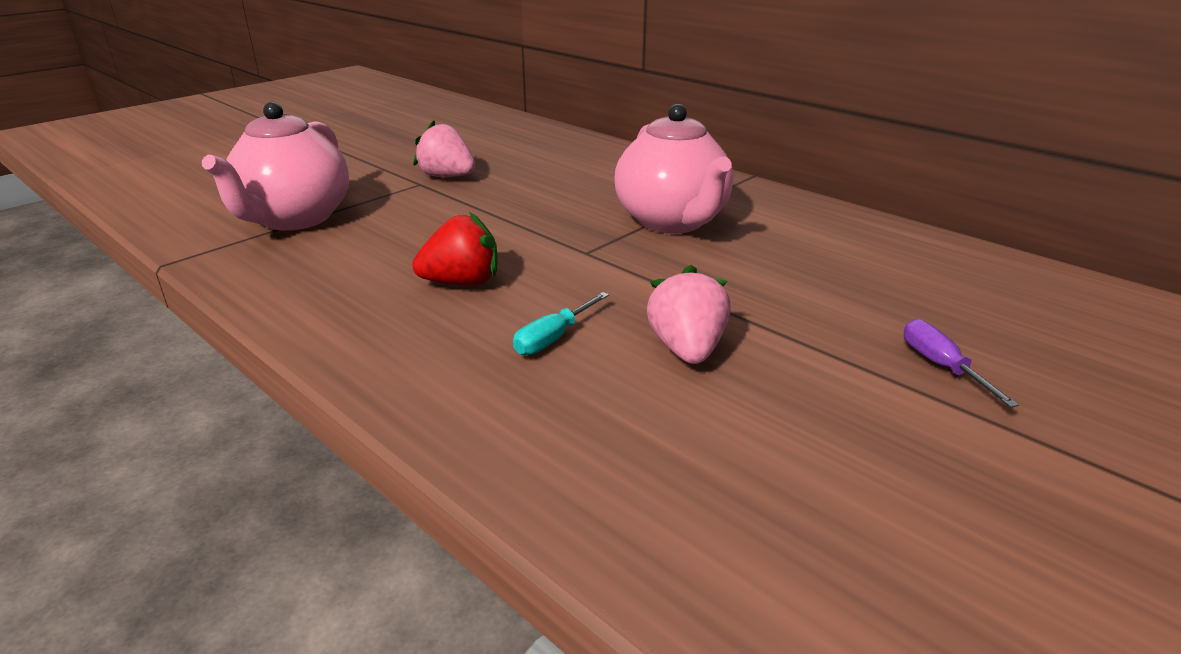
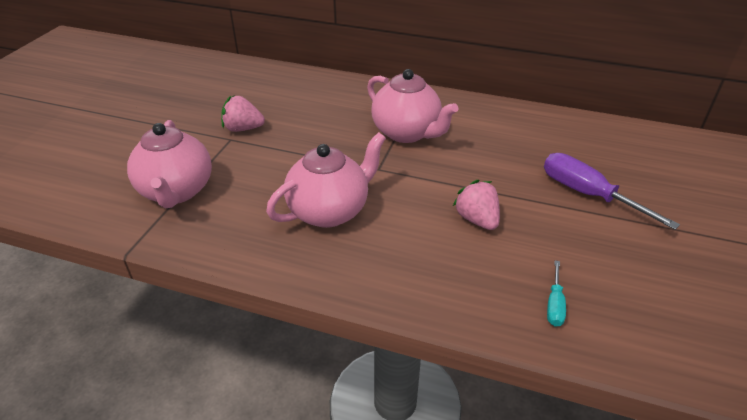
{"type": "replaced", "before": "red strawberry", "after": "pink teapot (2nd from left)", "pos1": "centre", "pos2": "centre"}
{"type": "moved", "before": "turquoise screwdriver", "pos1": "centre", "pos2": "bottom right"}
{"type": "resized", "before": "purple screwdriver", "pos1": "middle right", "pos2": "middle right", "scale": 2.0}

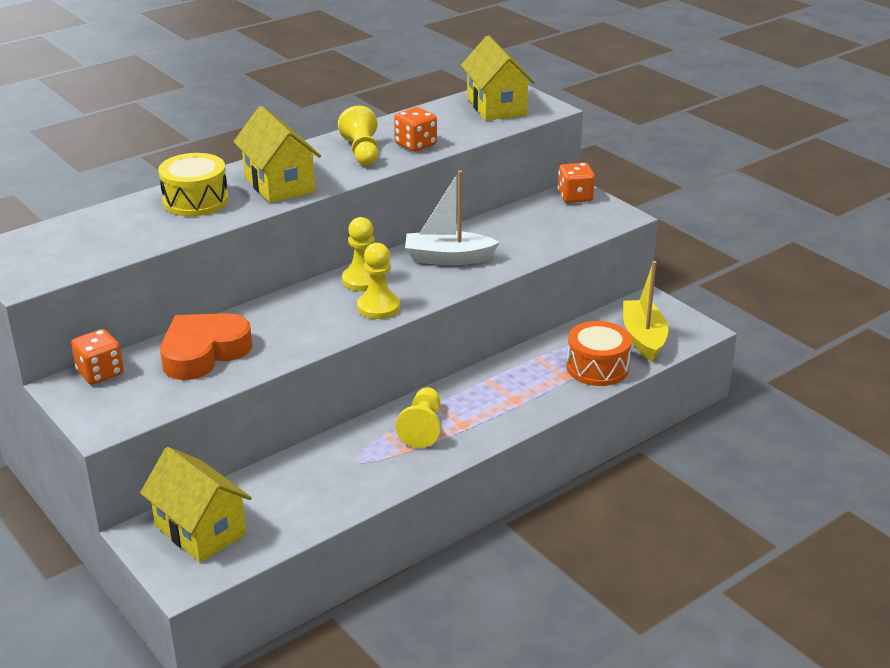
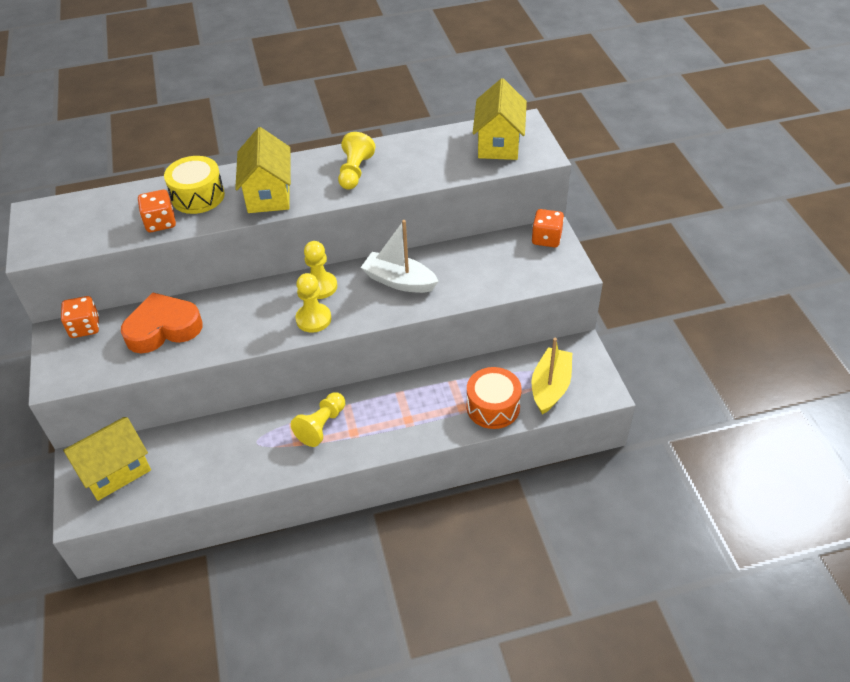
{"type": "moved", "before": "orange dice (2nd from left)", "pos1": "top centre", "pos2": "top left"}
{"type": "turned", "before": "yellow house (1st from left)", "pos1": "bottom left", "pos2": "bottom left", "turn": 75}

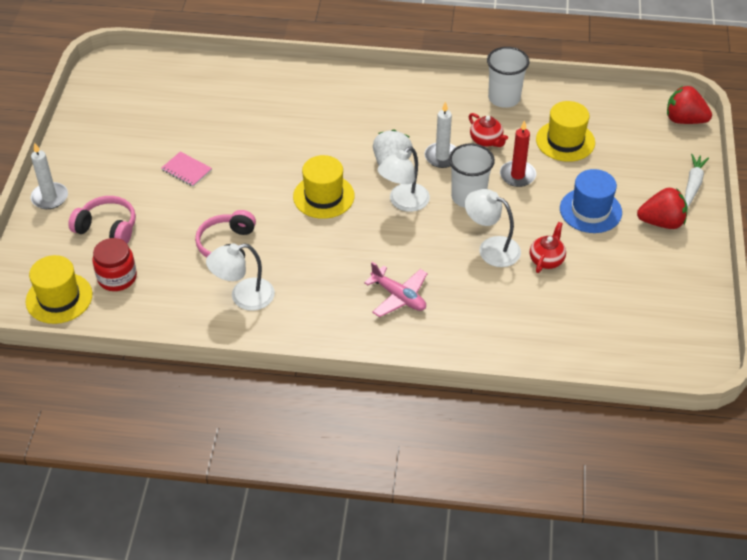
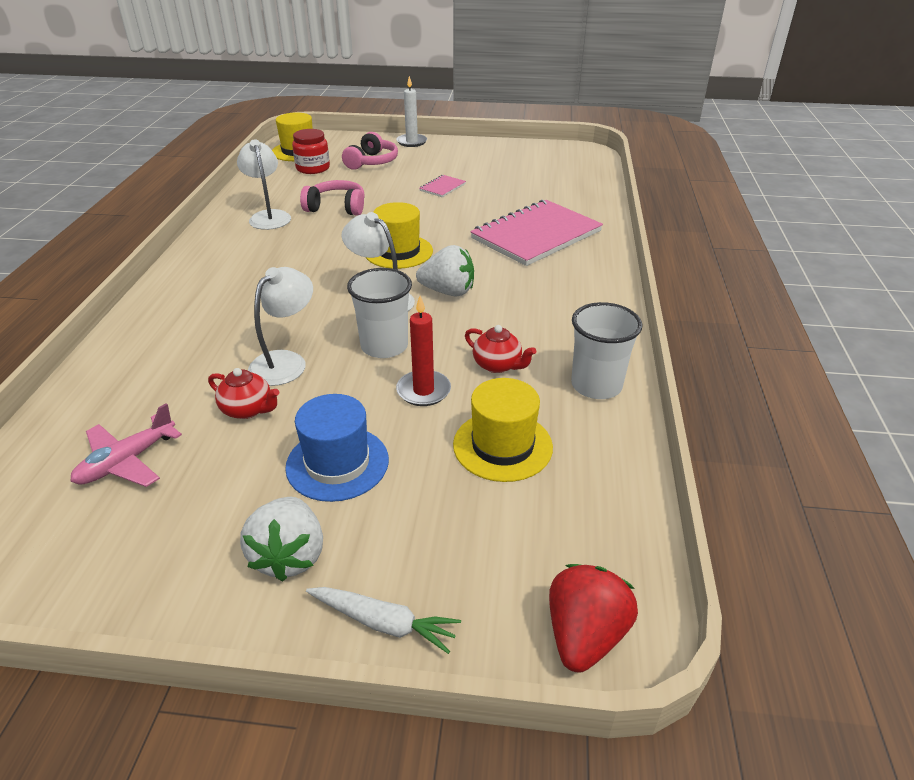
{"type": "removed", "before": "white candle (2nd from left)", "pos1": "top centre"}
{"type": "turned", "before": "red teapot (1st from left in the first image)", "pos1": "top centre", "pos2": "centre", "turn": -105}
{"type": "recoloured", "before": "red strawberry (1st from left)", "after": "white strawberry (1st from left)", "pos1": "middle right", "pos2": "bottom left"}
{"type": "moved", "before": "pink plane", "pos1": "centre", "pos2": "middle left"}
{"type": "added", "after": "pink notebook (2nd from left)", "pos2": "top centre"}

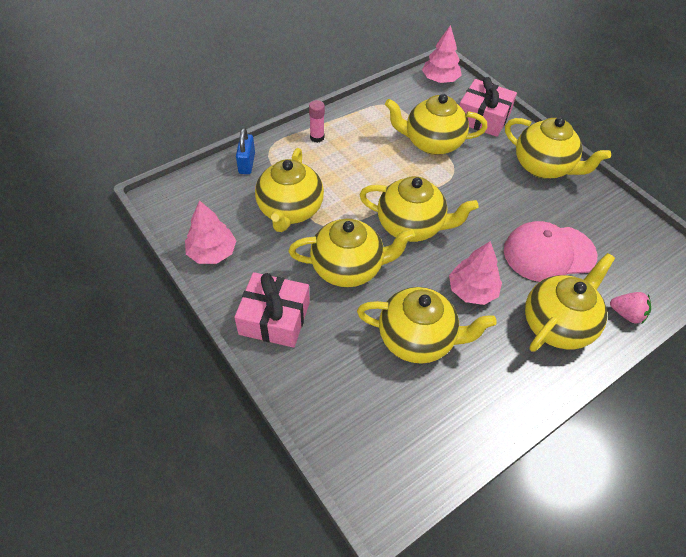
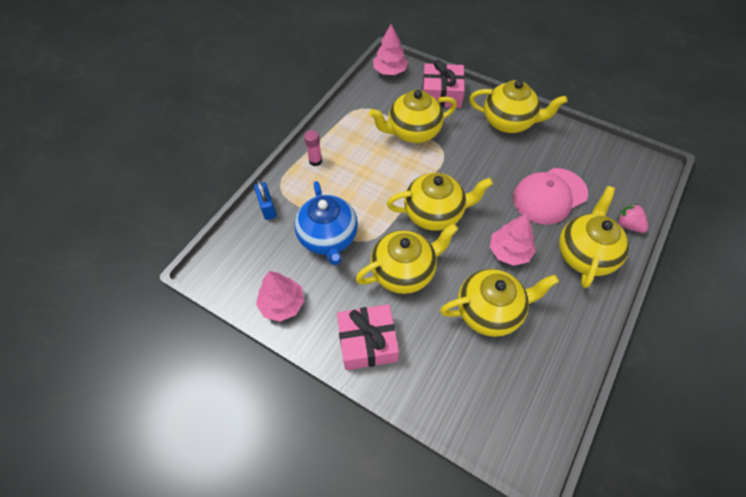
{"type": "recoloured", "before": "yellow teapot (1st from left)", "after": "blue teapot", "pos1": "centre", "pos2": "centre"}
{"type": "turned", "before": "pink strawberry", "pos1": "middle right", "pos2": "middle right", "turn": -135}

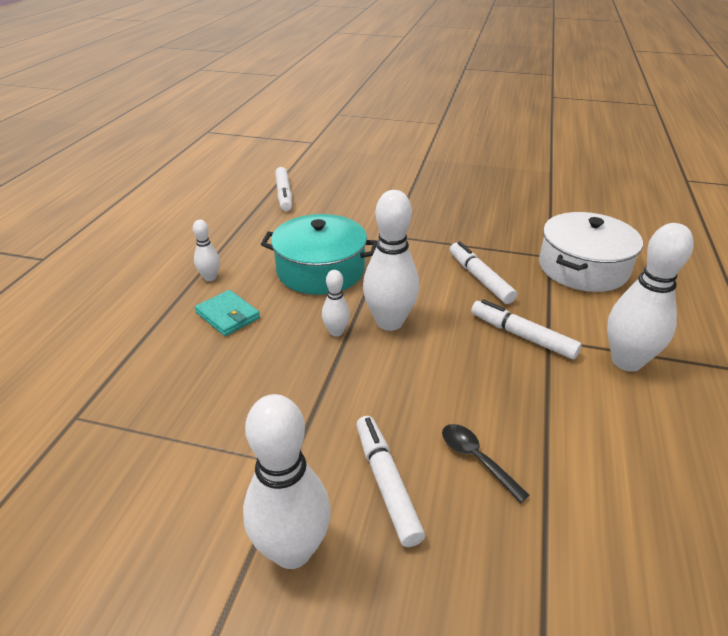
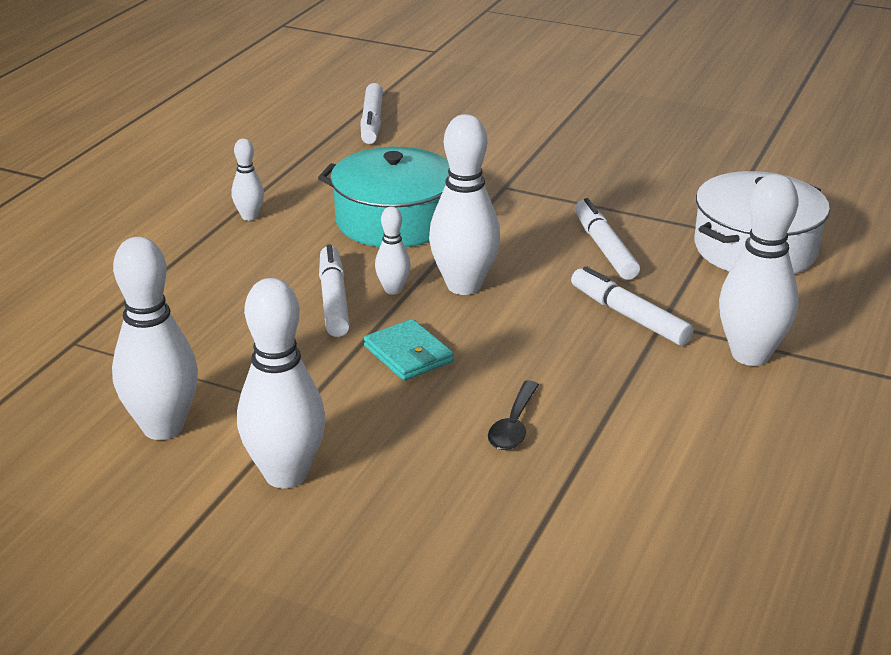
{"type": "moved", "before": "turquoise wallet", "pos1": "middle left", "pos2": "centre"}
{"type": "moved", "before": "white marker (2nd from left in the first image)", "after": "white marker (1st from left)", "pos1": "bottom centre", "pos2": "centre"}
{"type": "turned", "before": "black spoon", "pos1": "bottom right", "pos2": "centre", "turn": -135}
{"type": "added", "after": "white bowling pin (1st from left)", "pos2": "middle left"}

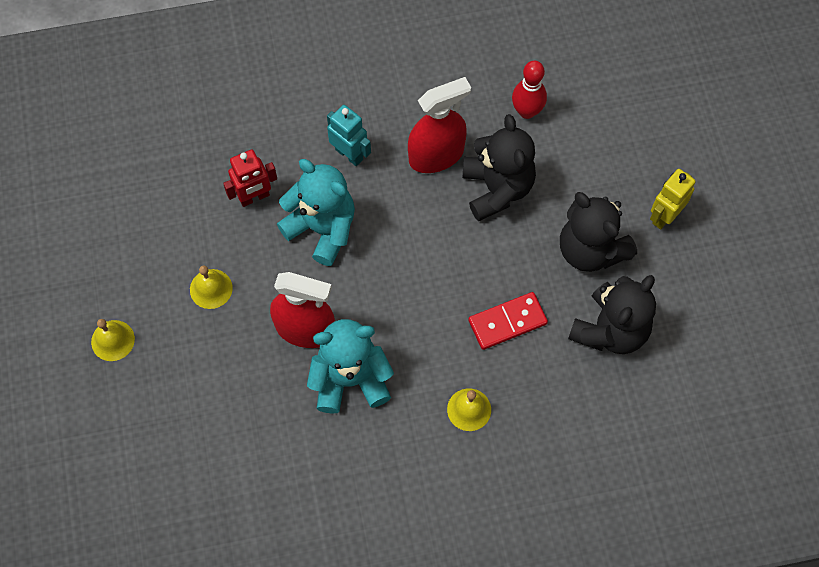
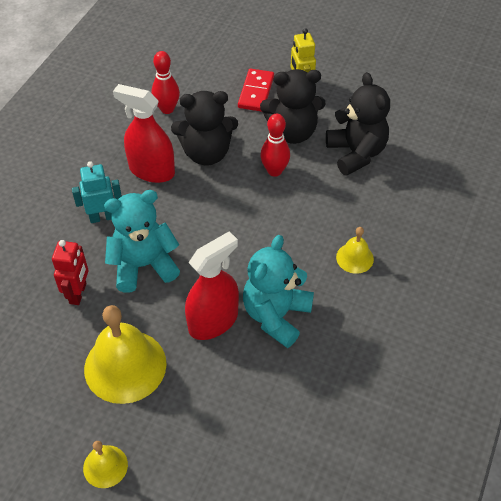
{"type": "turned", "before": "red spray bottle (2nd from left in the first image)", "pos1": "top centre", "pos2": "top left", "turn": -75}
{"type": "turned", "before": "black teddy bear (1st from left)", "pos1": "top centre", "pos2": "top centre", "turn": 150}
{"type": "resized", "before": "yellow bell (2nd from left)", "pos1": "middle left", "pos2": "bottom left", "scale": 1.99}
{"type": "moved", "before": "red domino", "pos1": "centre", "pos2": "top centre"}
{"type": "added", "after": "red bowling pin (2nd from left)", "pos2": "top centre"}

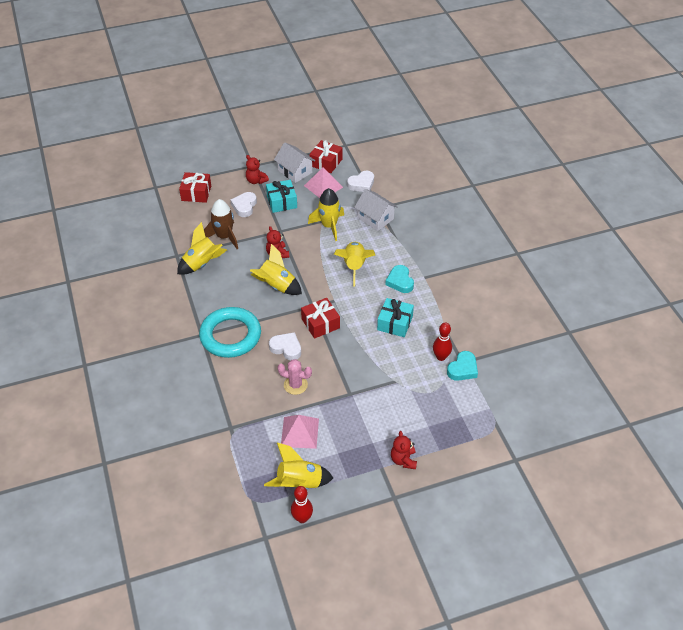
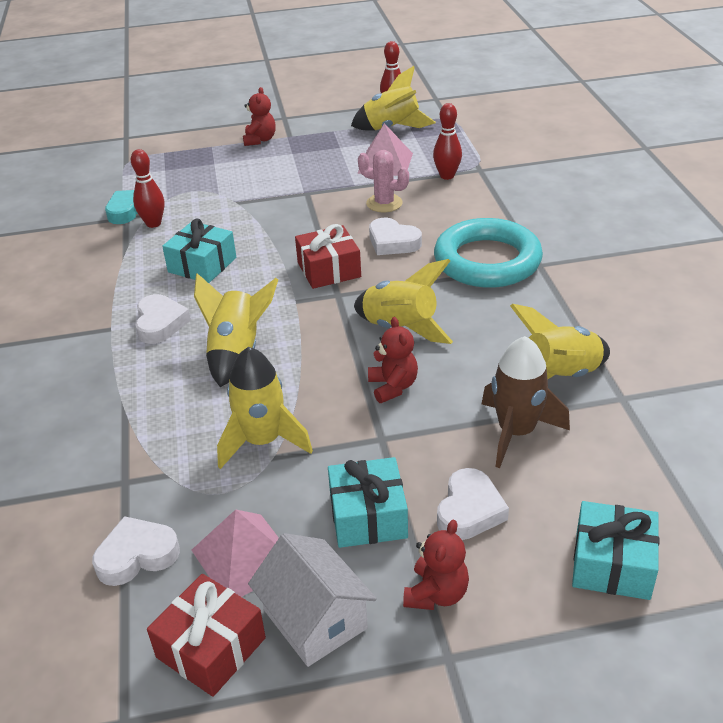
{"type": "turned", "before": "red teddy bear (1st from left in the first image)", "pos1": "top centre", "pos2": "bottom centre", "turn": 60}
{"type": "recoloured", "before": "red gift (1st from left)", "after": "turquoise gift (3rd from left)", "pos1": "top left", "pos2": "bottom right"}
{"type": "removed", "before": "white house (2nd from left)", "pos1": "centre"}
{"type": "recoloured", "before": "turquoise heart (1st from left)", "after": "white heart (2nd from left)", "pos1": "centre", "pos2": "middle left"}
{"type": "added", "after": "red bowling pin (3rd from left)", "pos2": "top centre"}

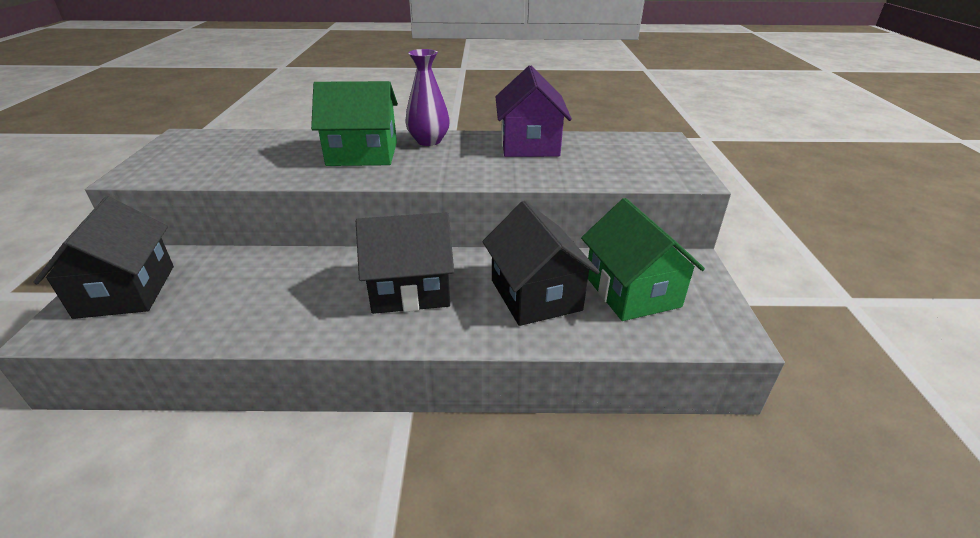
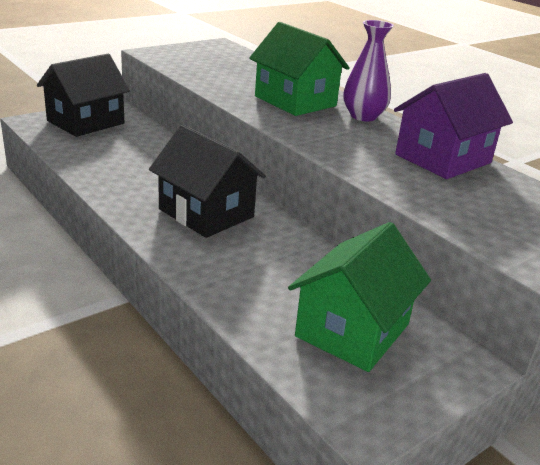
{"type": "removed", "before": "black house (3rd from left)", "pos1": "centre"}

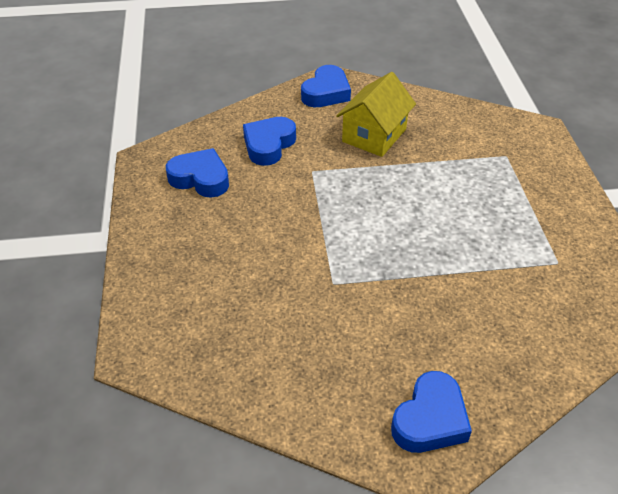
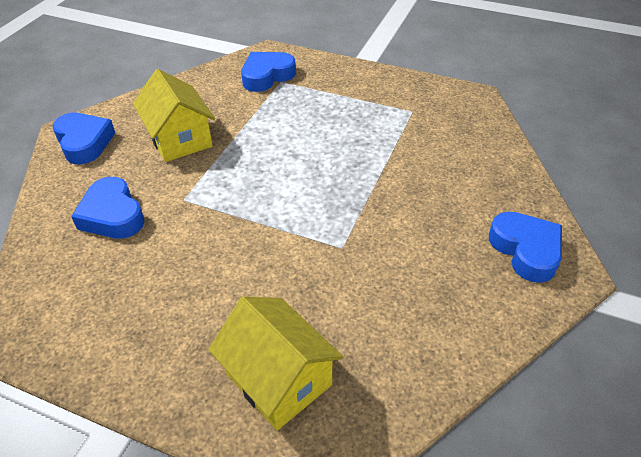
{"type": "moved", "before": "blue heart (1st from left in the first image)", "after": "blue heart (3rd from left)", "pos1": "middle left", "pos2": "top centre"}
{"type": "added", "after": "yellow house (2nd from left)", "pos2": "bottom centre"}

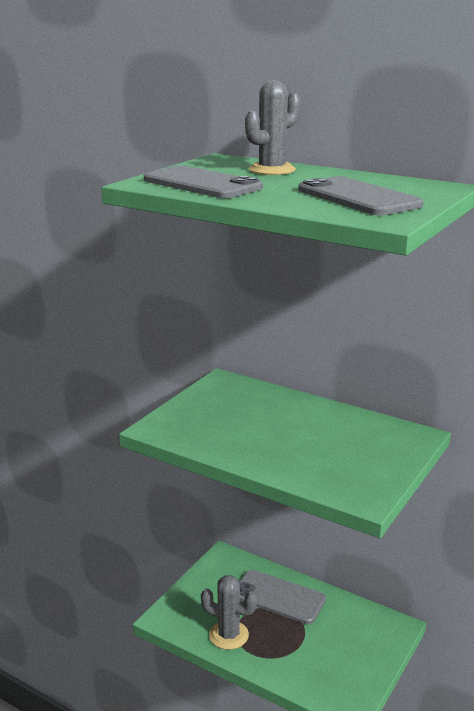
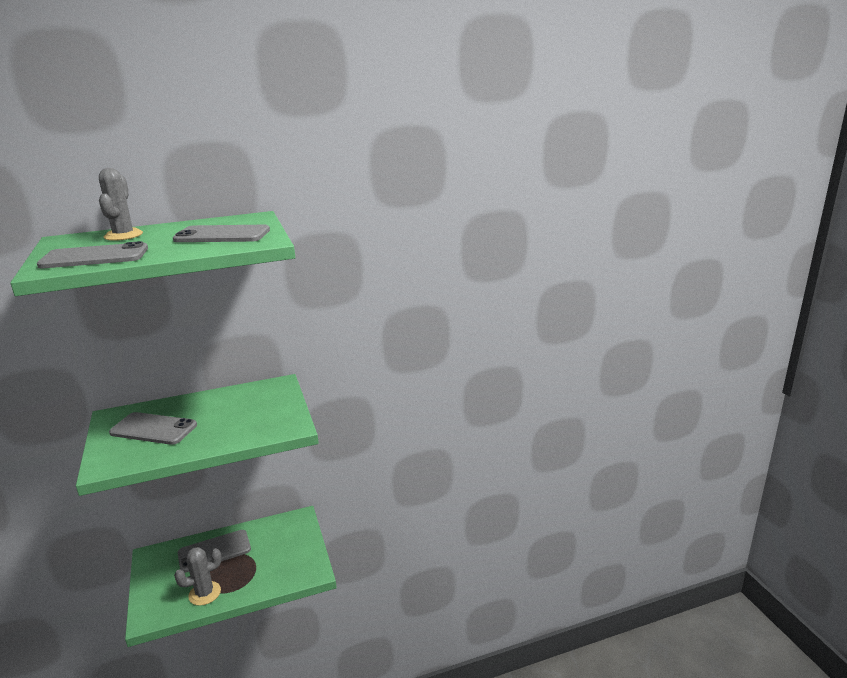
{"type": "added", "after": "grey phone (2nd from left)", "pos2": "middle left"}

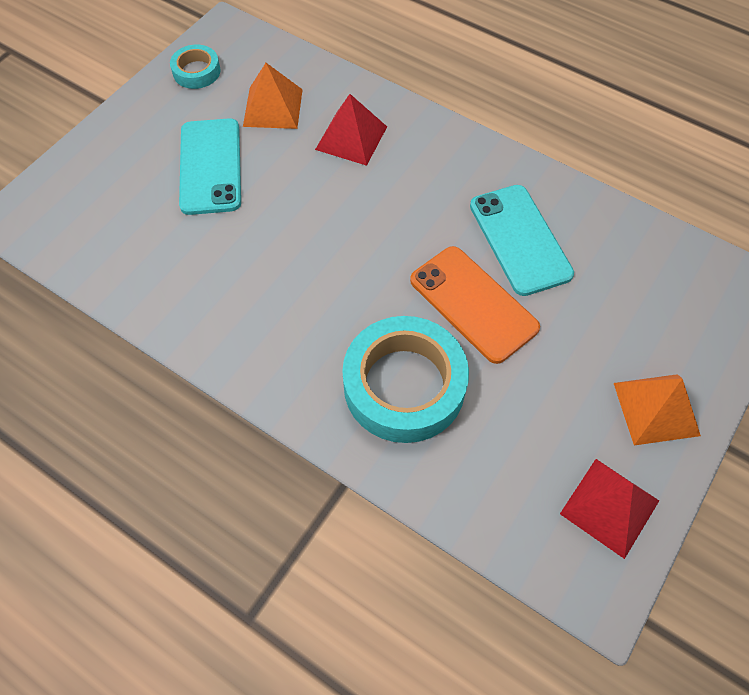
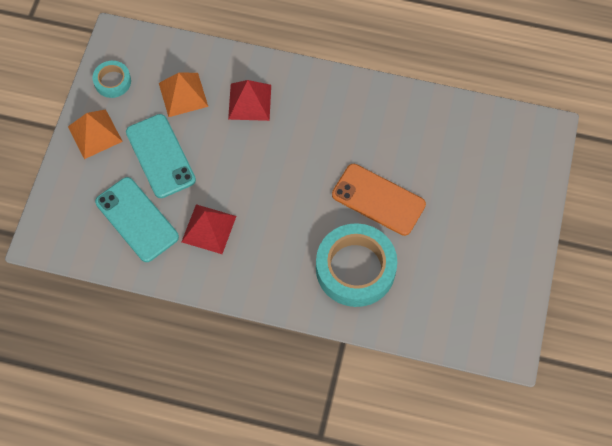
{"type": "moved", "before": "turquoise phone (2nd from left in the first image)", "after": "turquoise phone (1st from left)", "pos1": "middle right", "pos2": "middle left"}
{"type": "moved", "before": "orange pyramid (2nd from left in the first image)", "after": "orange pyramid (1st from left)", "pos1": "middle right", "pos2": "top left"}
{"type": "moved", "before": "red pyramid (2nd from left in the first image)", "after": "red pyramid (1st from left)", "pos1": "bottom right", "pos2": "centre"}

